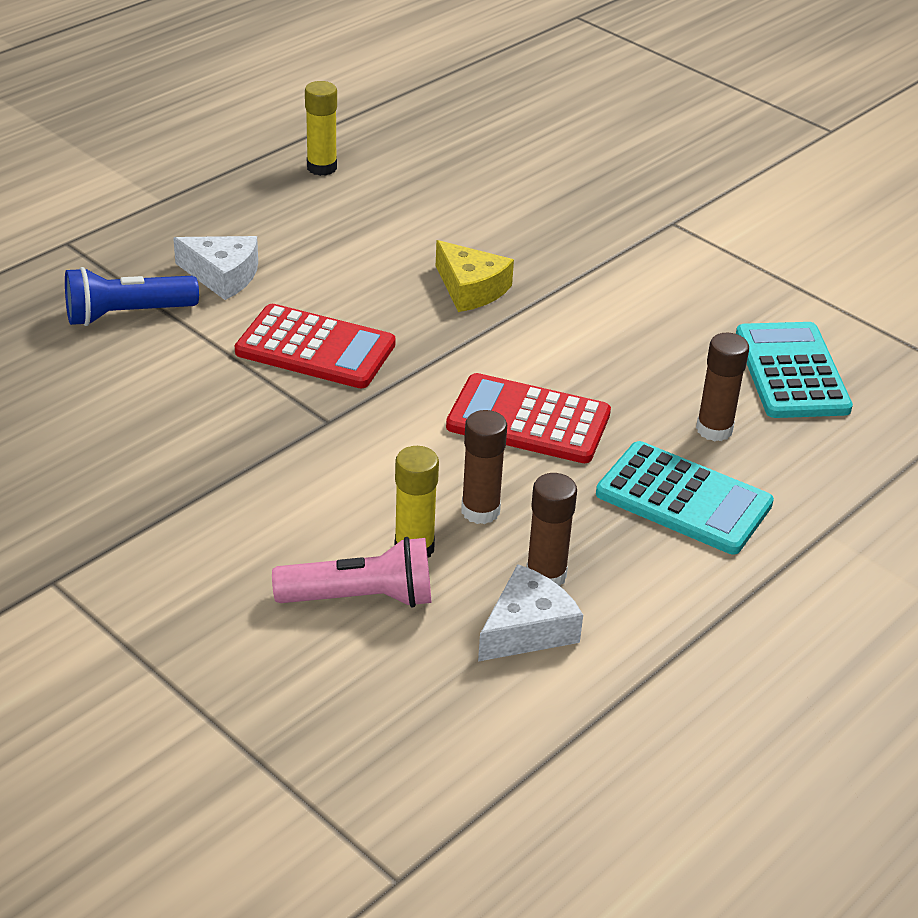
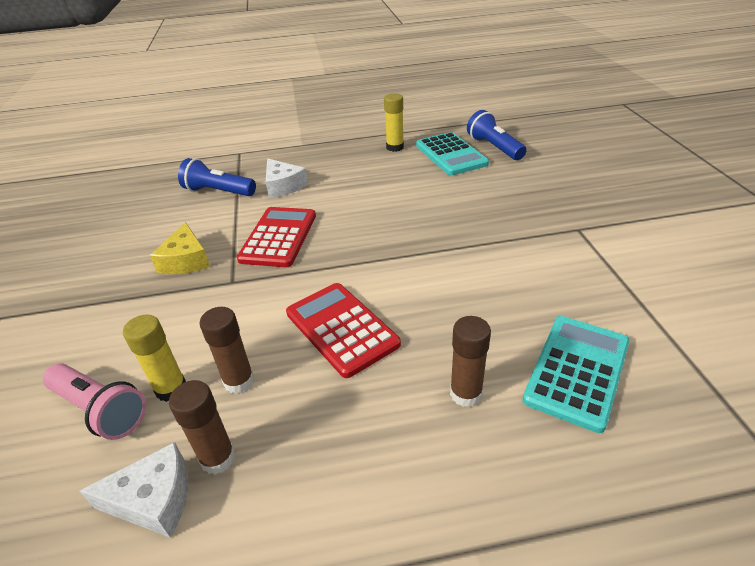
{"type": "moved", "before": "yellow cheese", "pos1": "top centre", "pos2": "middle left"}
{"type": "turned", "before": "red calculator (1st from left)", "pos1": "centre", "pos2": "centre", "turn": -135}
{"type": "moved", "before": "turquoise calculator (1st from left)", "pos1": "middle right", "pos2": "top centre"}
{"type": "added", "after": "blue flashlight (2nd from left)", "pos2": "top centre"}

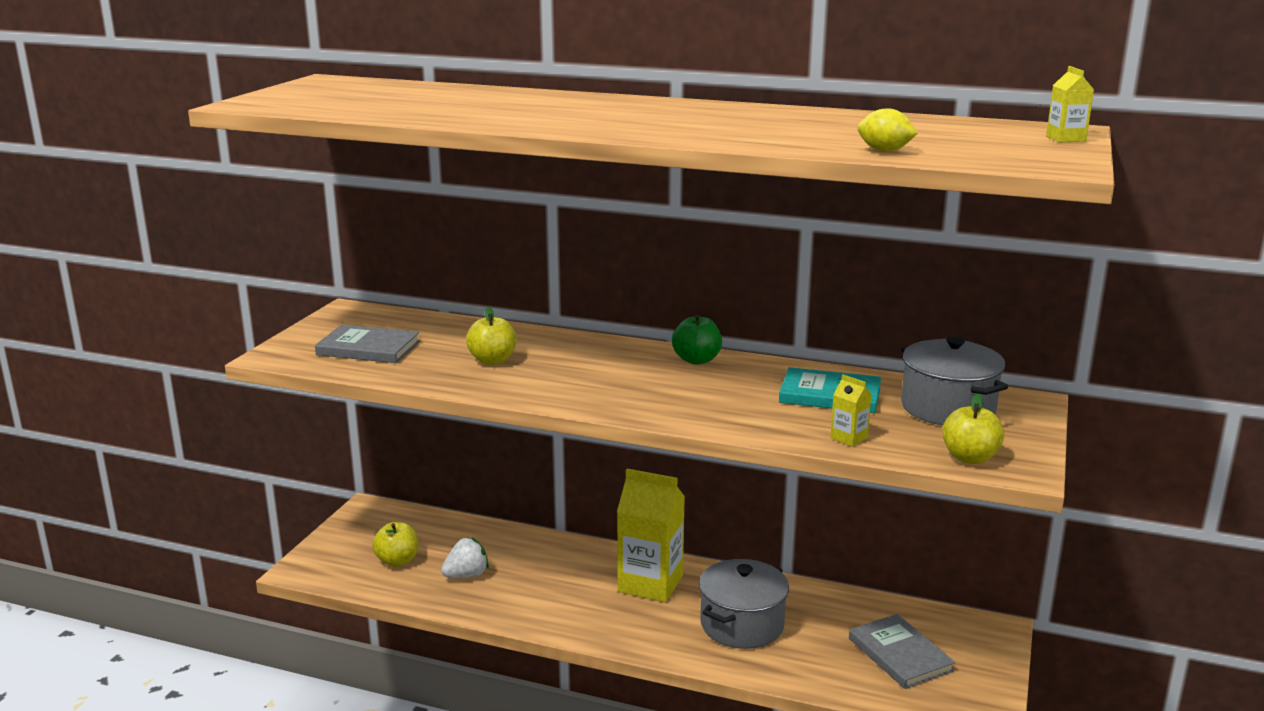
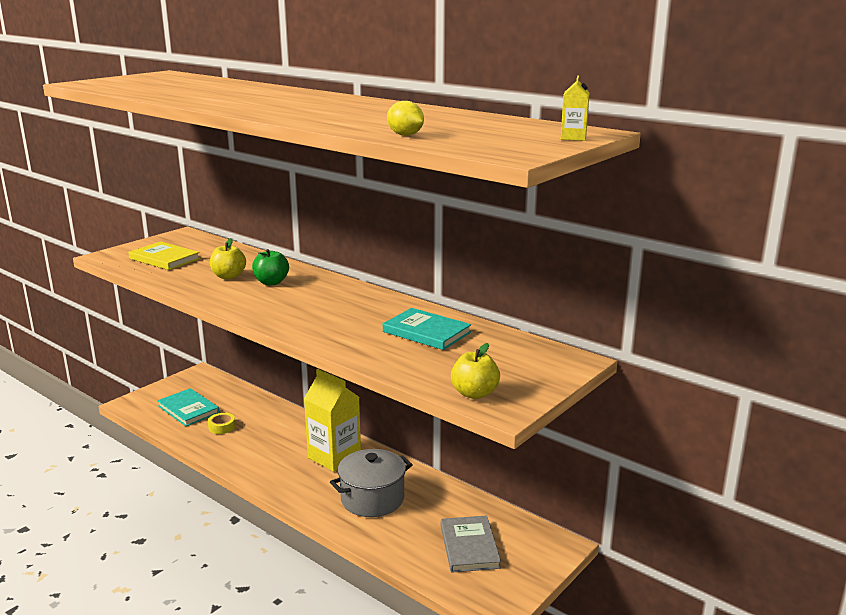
{"type": "moved", "before": "green apple", "pos1": "centre", "pos2": "middle left"}
{"type": "recoloured", "before": "grey book (1st from left)", "after": "yellow book", "pos1": "middle left", "pos2": "middle left"}
{"type": "removed", "before": "grey pot (2nd from left)", "pos1": "middle right"}
{"type": "removed", "before": "yellow carton (2nd from left)", "pos1": "middle right"}
{"type": "replaced", "before": "yellow apple (1st from left)", "after": "turquoise book (1st from left)", "pos1": "bottom left", "pos2": "middle left"}
{"type": "replaced", "before": "white strawberry", "after": "yellow tape", "pos1": "bottom centre", "pos2": "bottom left"}

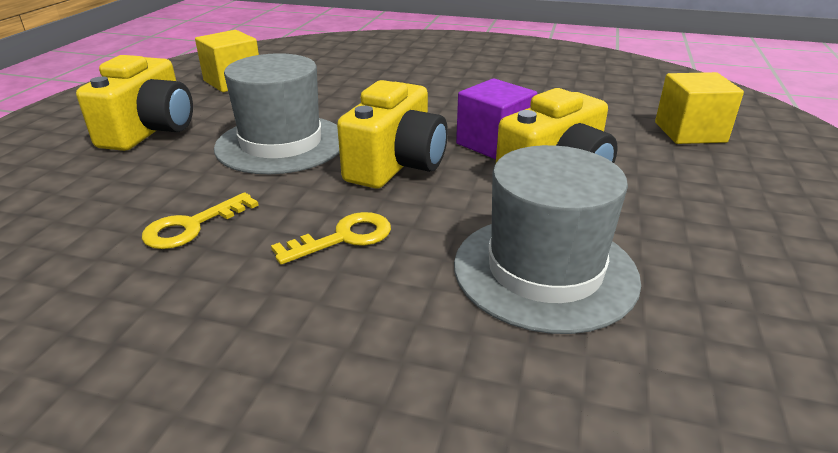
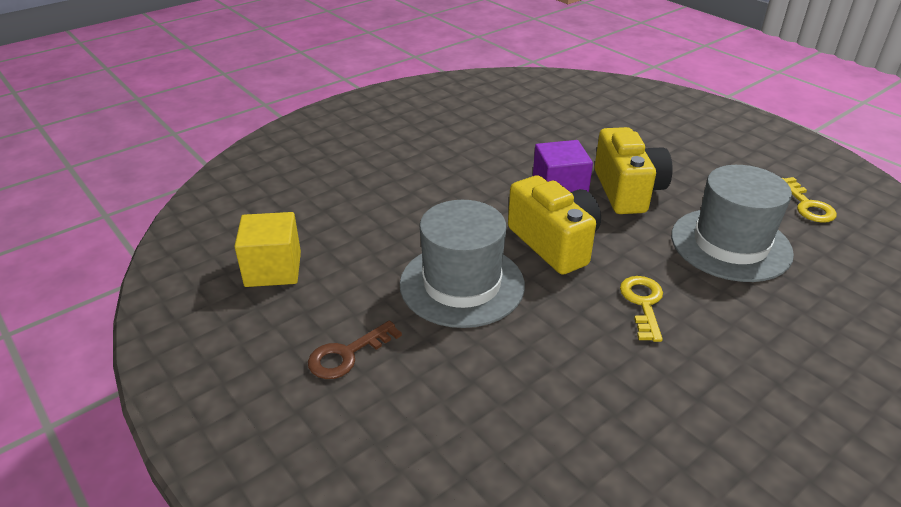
{"type": "replaced", "before": "yellow camera (1st from left)", "after": "brown key", "pos1": "top left", "pos2": "bottom centre"}
{"type": "removed", "before": "yellow cube (2nd from left)", "pos1": "top right"}
{"type": "moved", "before": "yellow key (1st from left in the first image)", "after": "yellow key (2nd from left)", "pos1": "middle left", "pos2": "middle right"}

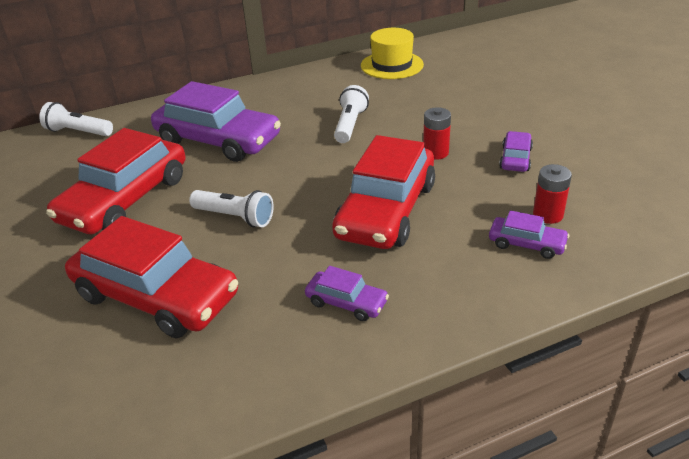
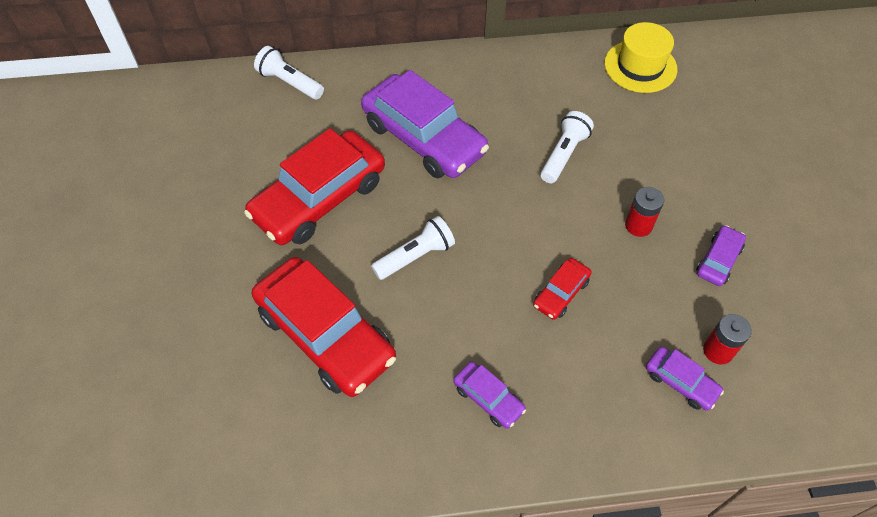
{"type": "resized", "before": "red car (3rd from left)", "pos1": "centre", "pos2": "centre", "scale": 0.45}
{"type": "turned", "before": "white flashlight (2nd from left)", "pos1": "centre", "pos2": "centre", "turn": -75}

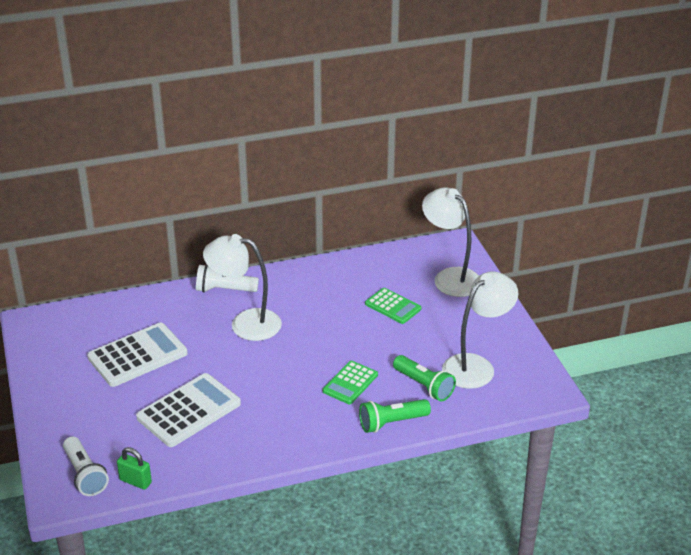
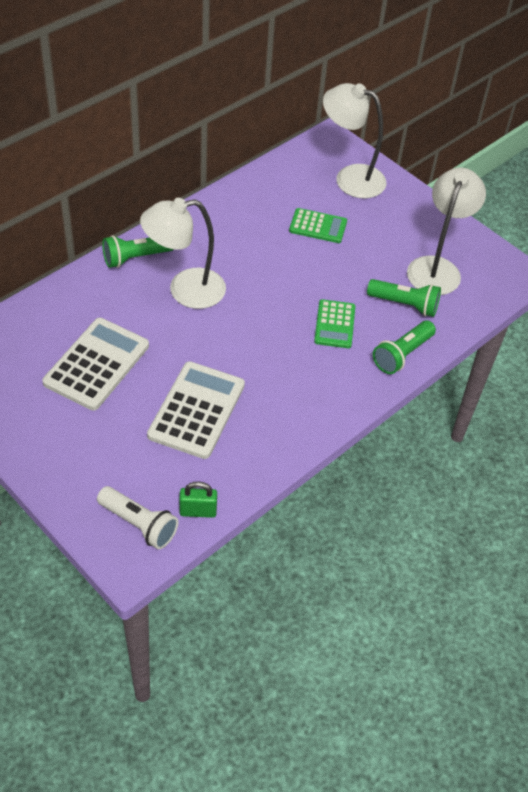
{"type": "recoloured", "before": "white flashlight (2nd from left)", "after": "green flashlight (1st from left)", "pos1": "middle left", "pos2": "top left"}

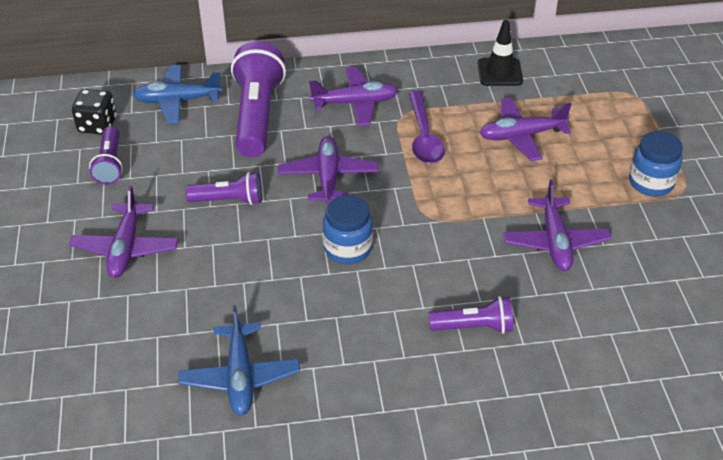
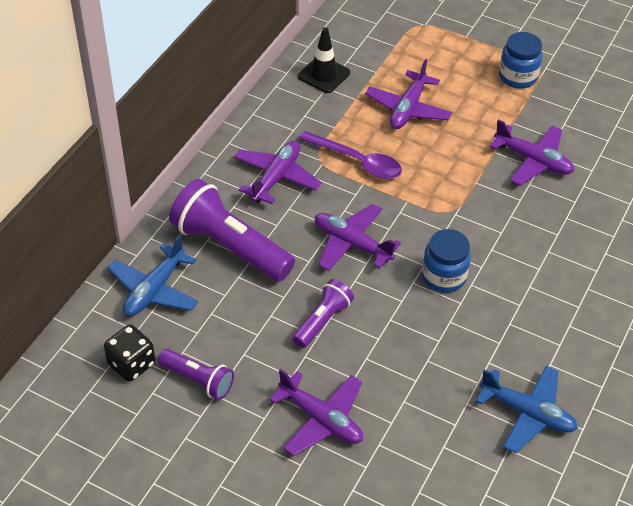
{"type": "removed", "before": "purple flashlight (4th from left)", "pos1": "bottom centre"}

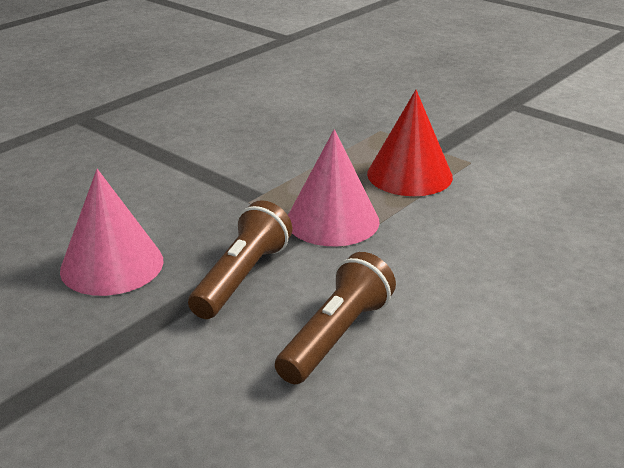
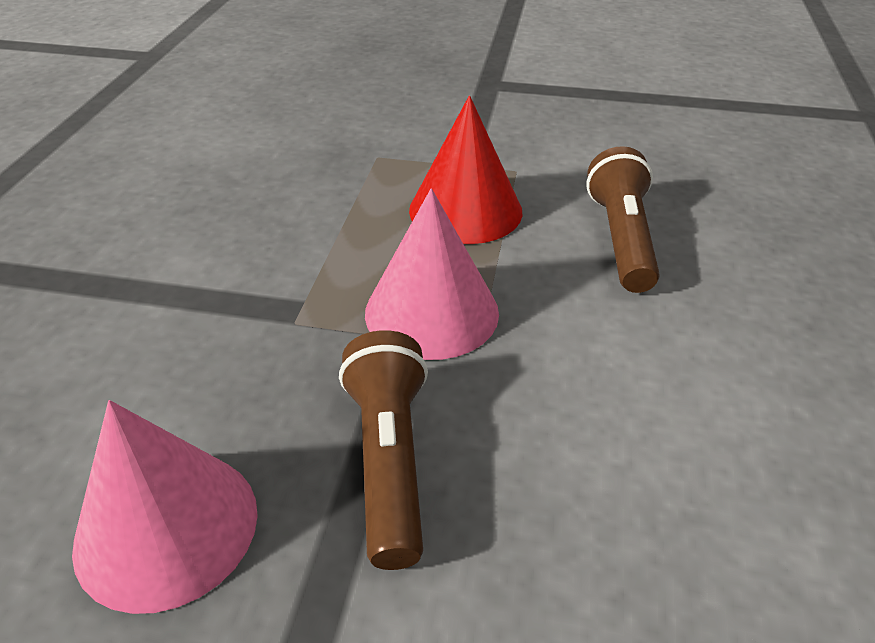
{"type": "moved", "before": "brown flashlight (2nd from left)", "pos1": "bottom centre", "pos2": "middle right"}

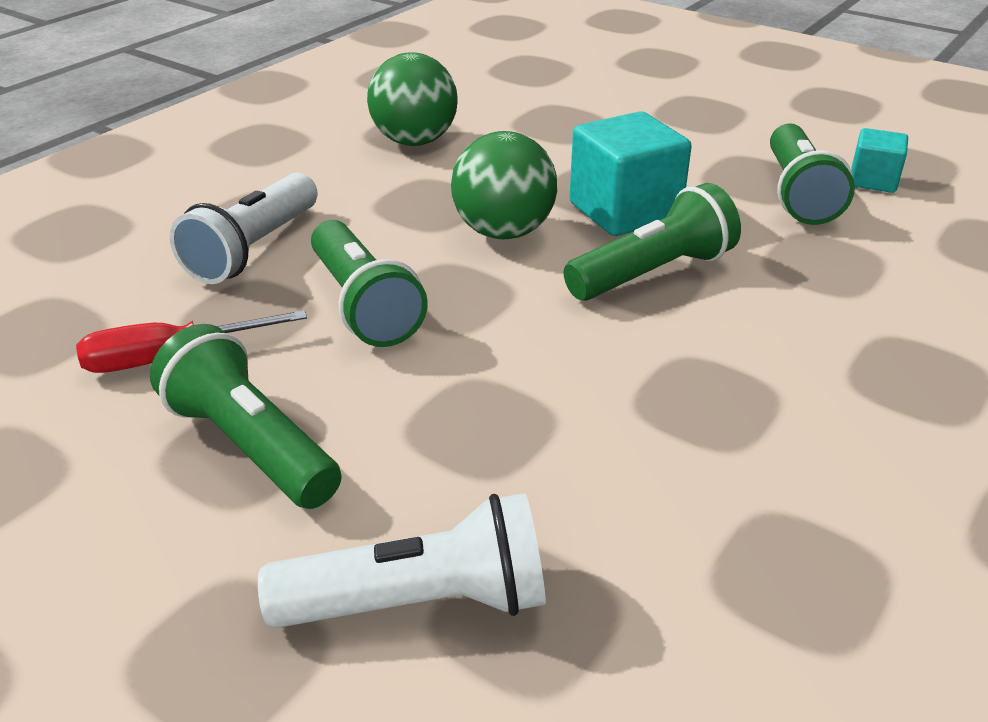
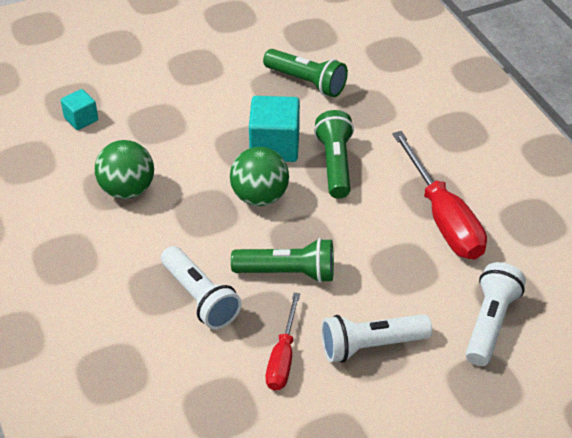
{"type": "moved", "before": "turquoise cube (2nd from left in the first image)", "after": "turquoise cube (1st from left)", "pos1": "top right", "pos2": "top left"}
{"type": "recoloured", "before": "green flashlight (1st from left)", "after": "white flashlight (2nd from left)", "pos1": "middle left", "pos2": "bottom centre"}
{"type": "added", "after": "red screwdriver (2nd from left)", "pos2": "middle right"}

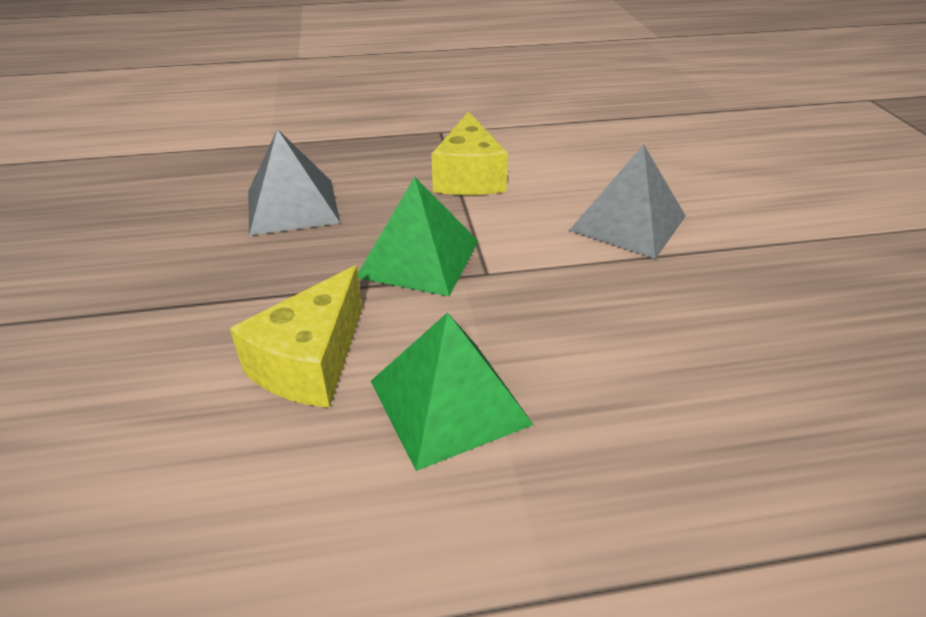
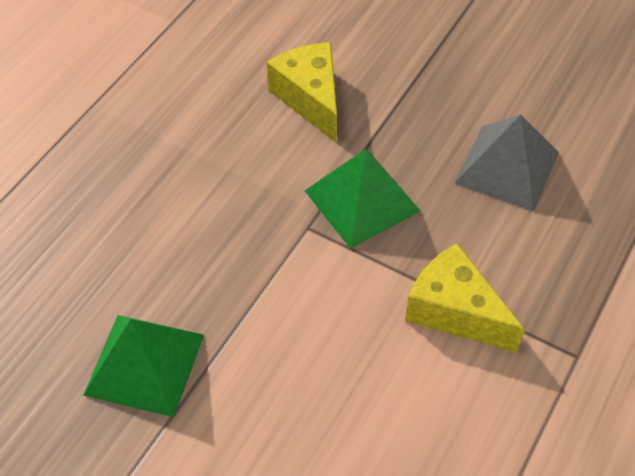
{"type": "removed", "before": "grey pyramid (2nd from left)", "pos1": "top right"}
{"type": "moved", "before": "green pyramid (2nd from left in the first image)", "after": "green pyramid (1st from left)", "pos1": "centre", "pos2": "bottom left"}

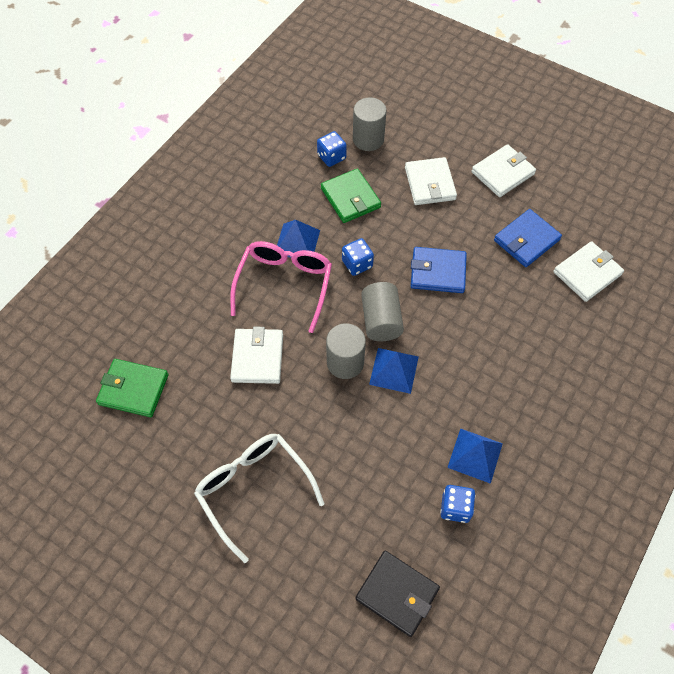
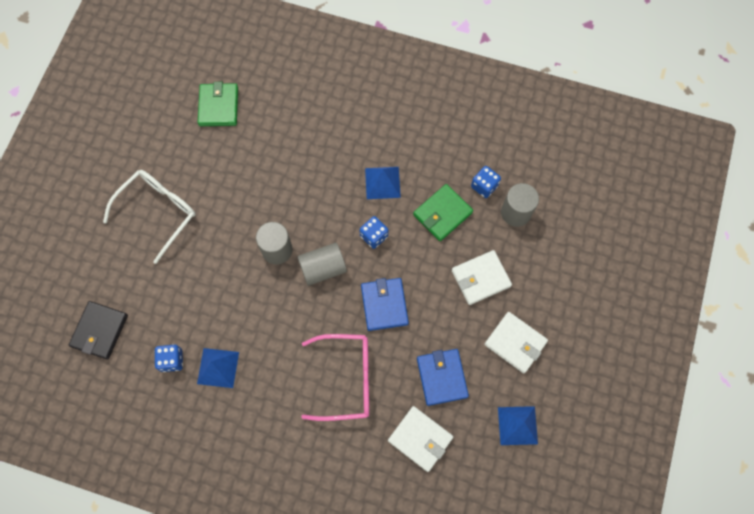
{"type": "turned", "before": "blue wallet (2nd from left)", "pos1": "middle right", "pos2": "bottom centre", "turn": 45}
{"type": "moved", "before": "pink glasses", "pos1": "centre", "pos2": "bottom centre"}
{"type": "removed", "before": "white wallet (1st from left)", "pos1": "centre"}
{"type": "moved", "before": "blue pyramid (2nd from left in the first image)", "after": "blue pyramid (3rd from left)", "pos1": "centre", "pos2": "bottom right"}

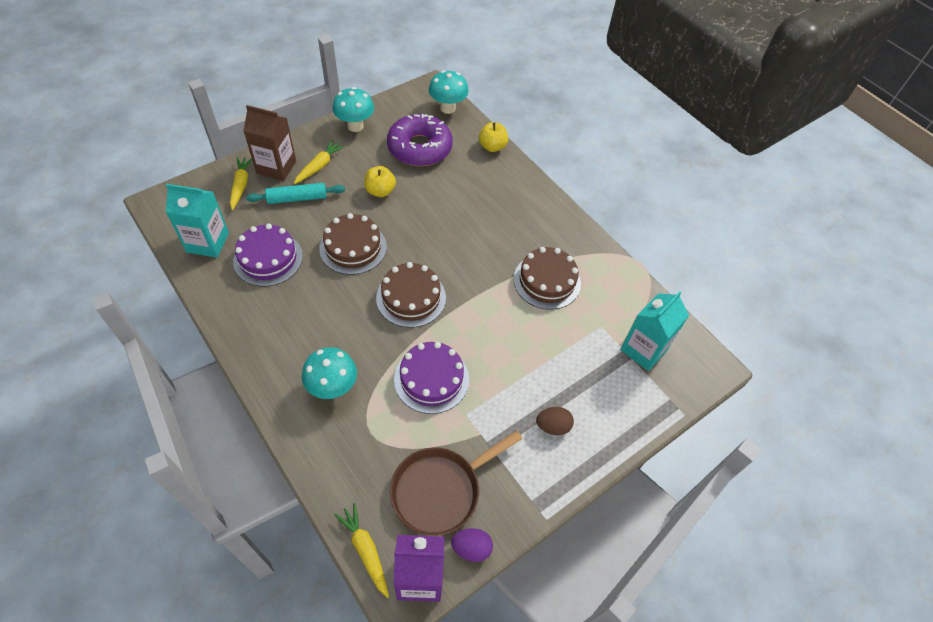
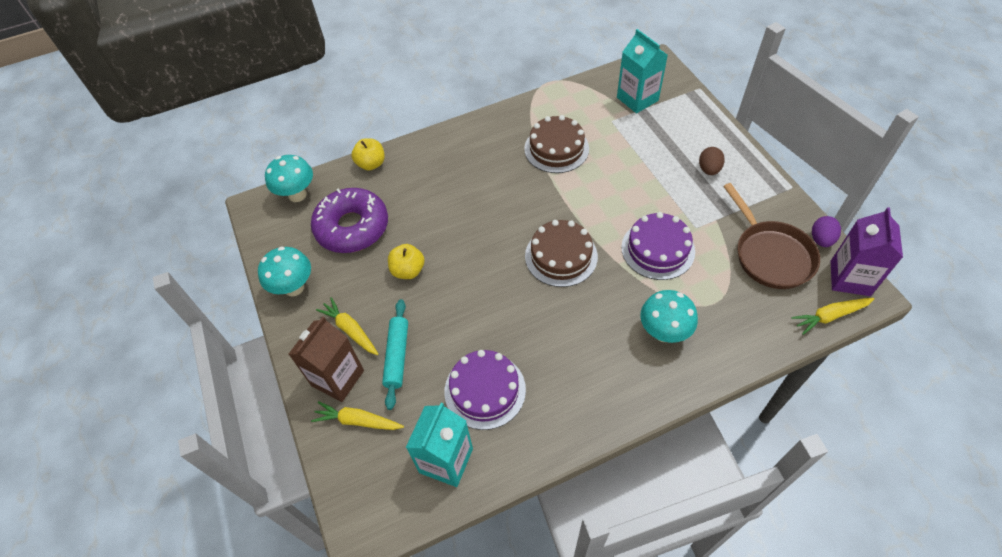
{"type": "removed", "before": "brown cake (1st from left)", "pos1": "centre"}

